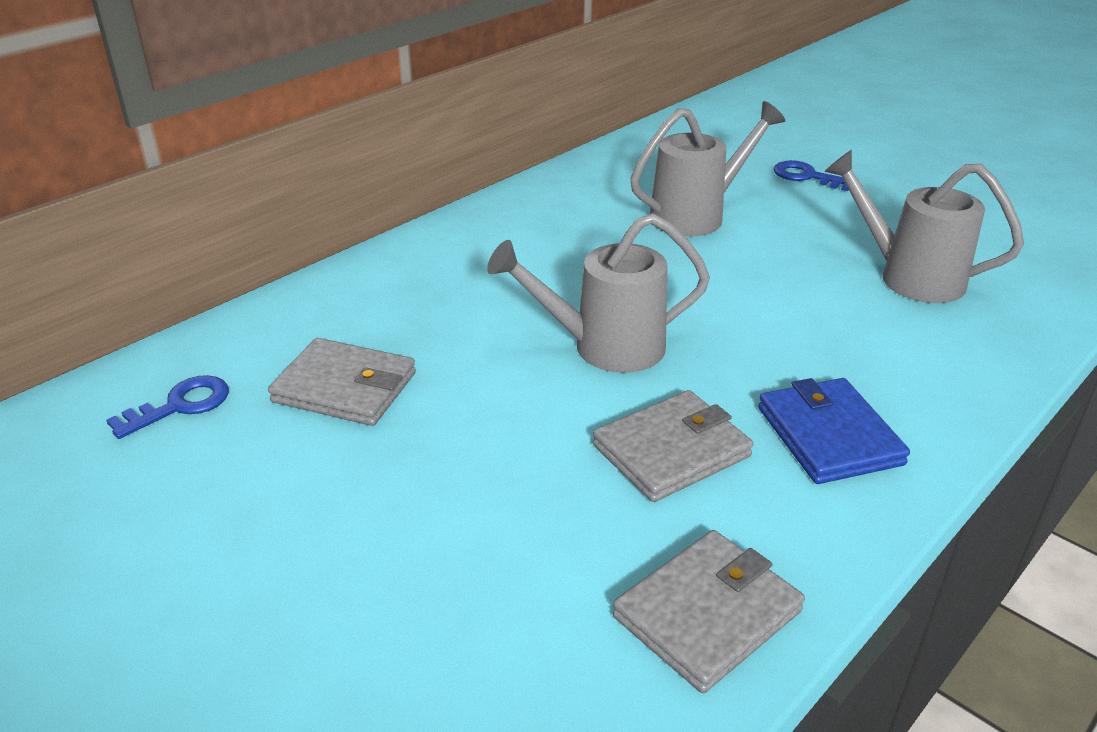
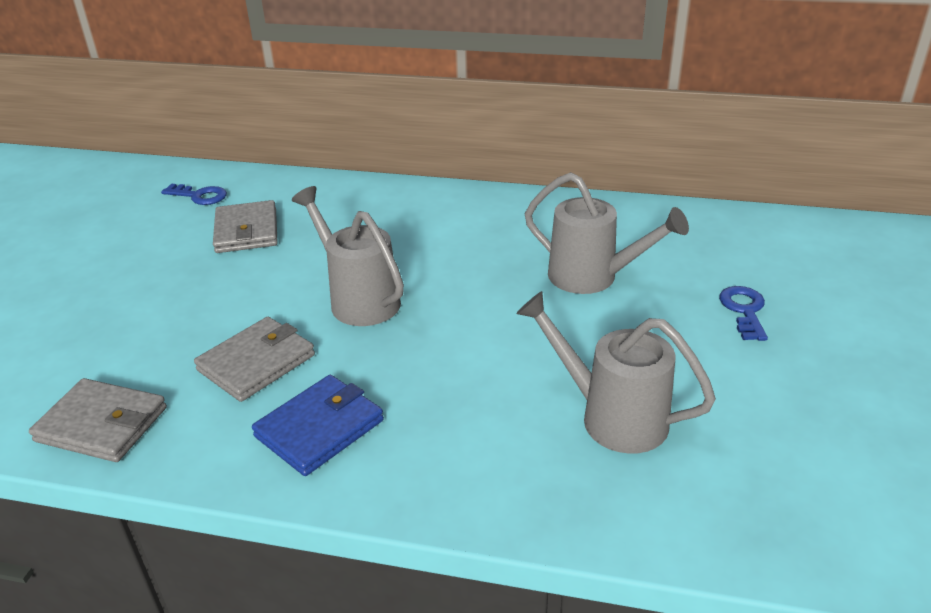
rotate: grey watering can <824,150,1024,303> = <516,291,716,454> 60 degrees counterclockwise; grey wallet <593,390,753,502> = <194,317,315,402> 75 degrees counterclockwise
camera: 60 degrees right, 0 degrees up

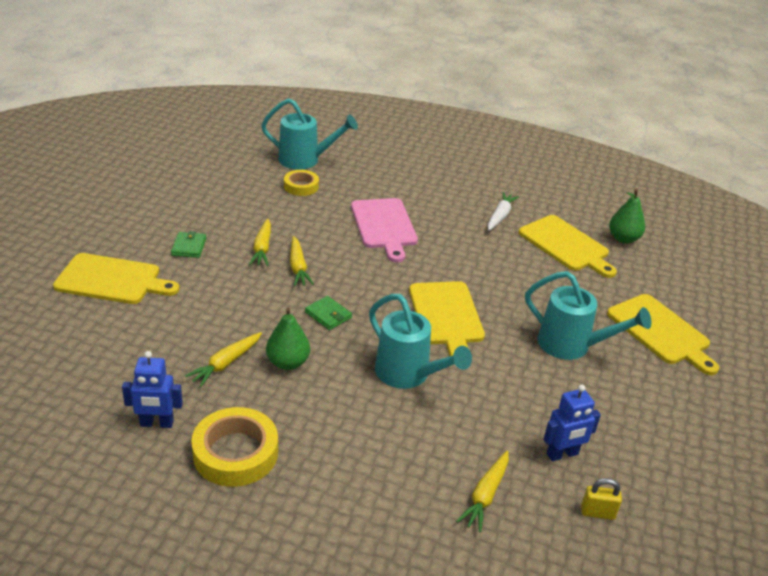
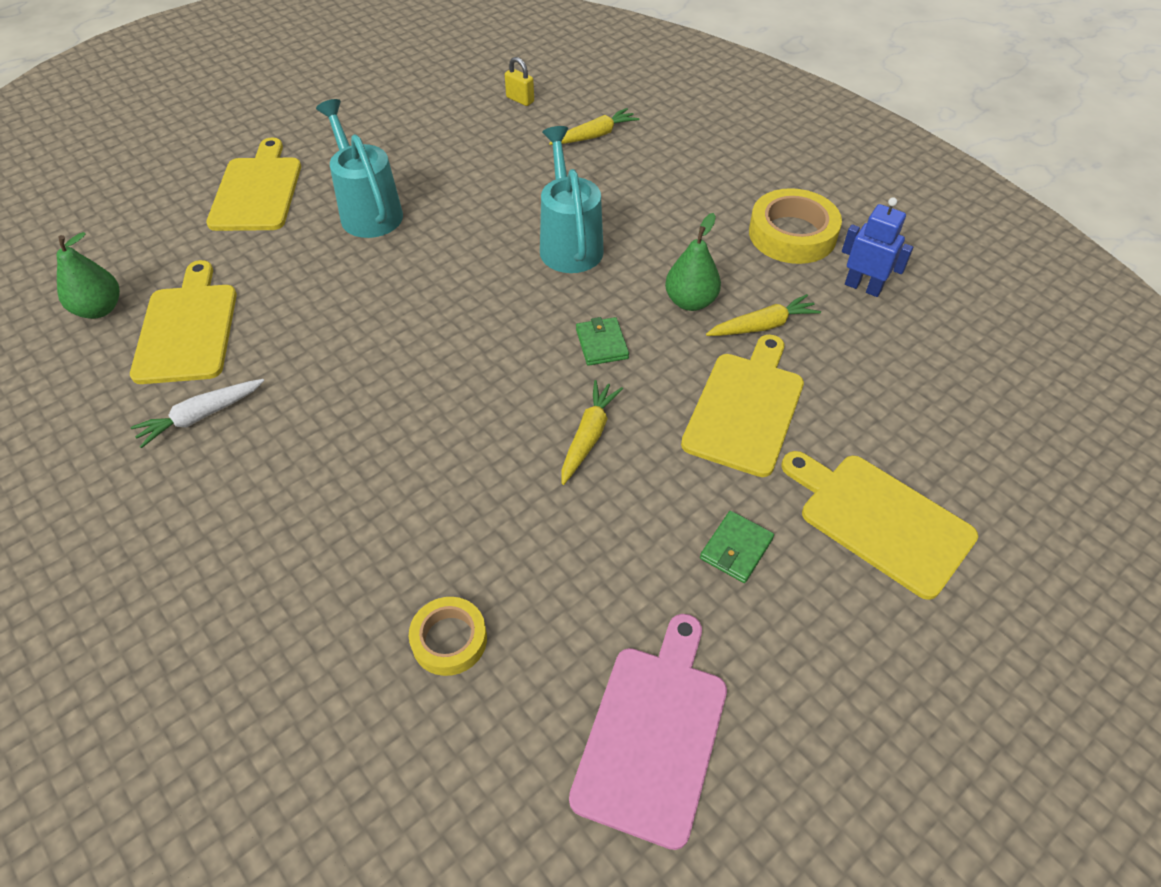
delete: turquoise watering can <261,98,358,170>; yellow carrot <249,218,271,266>; blue robot <543,384,601,461>
move: pink cutting board <351,198,418,263> to <569,614,727,850>; yellow cutting board <409,281,485,356> to <681,334,804,477>
camera: 145 degrees left, 15 degrees up

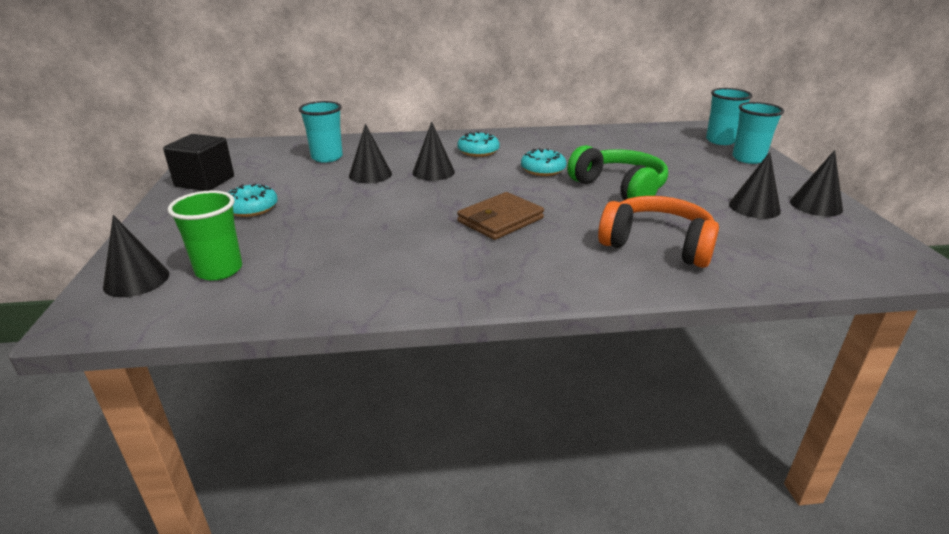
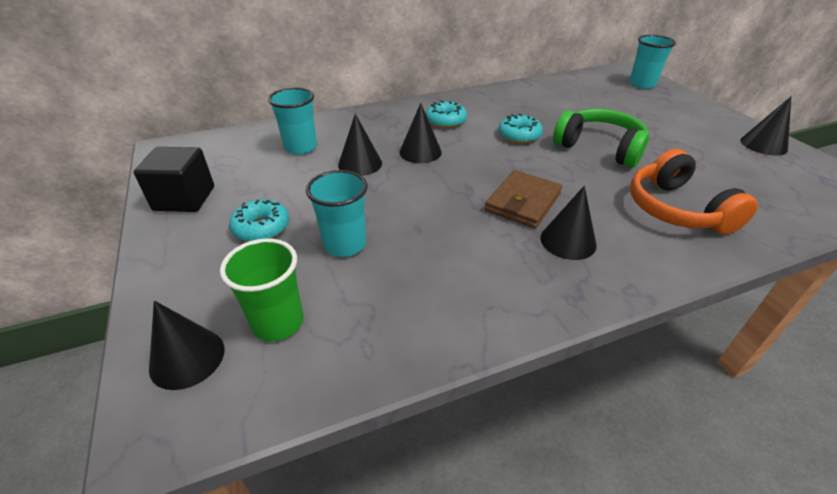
move: turquoise cup <732,102,784,164> to <306,170,368,257>; black cone <729,152,781,219> to <540,186,597,260>
rotate: orange headphones <598,196,719,268> = <630,149,758,235> 120 degrees counterclockwise
camera: 15 degrees left, 10 degrees up

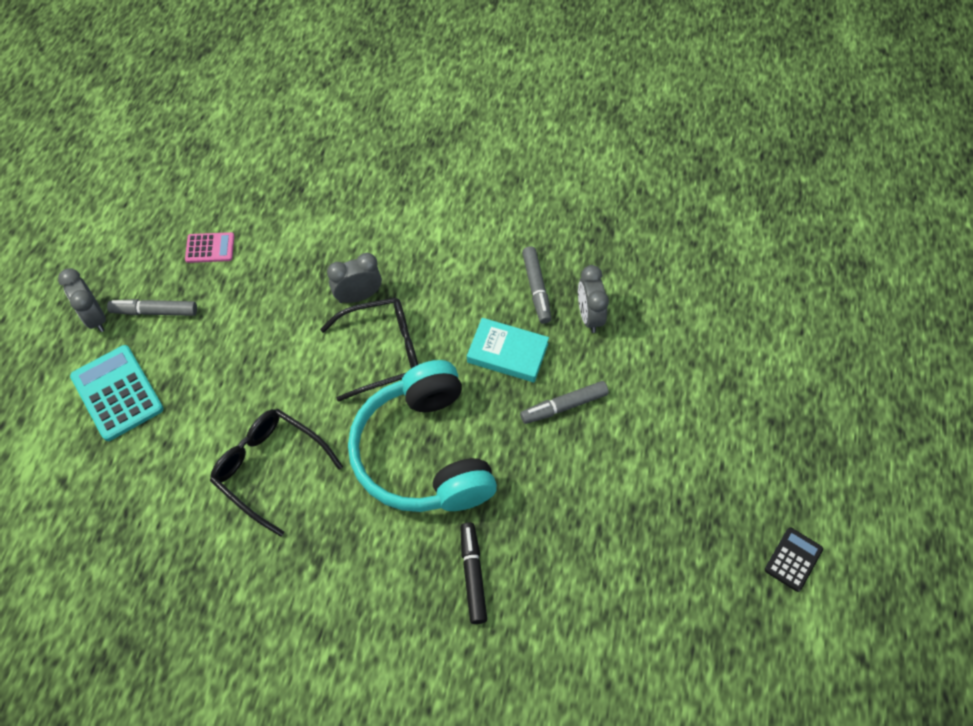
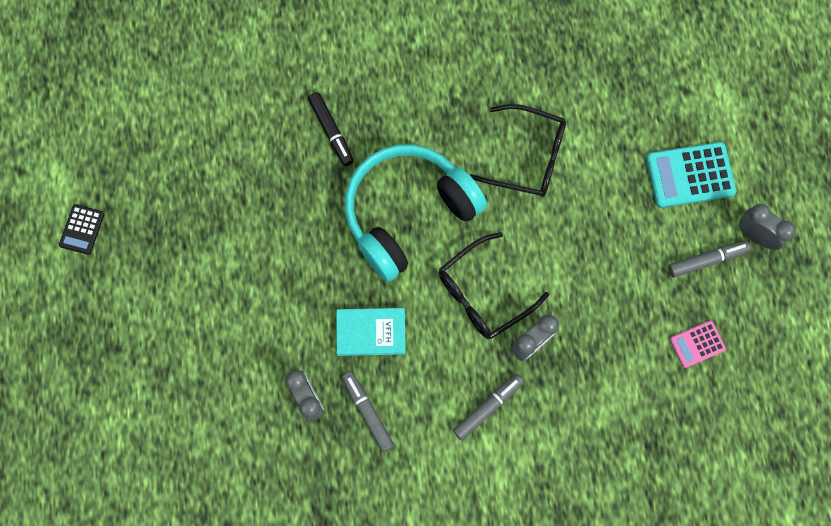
move: grey marker <520,381,609,424> to <453,374,524,440>
rotate: turquoise calculator <70,345,164,441> = <646,142,736,208> 135 degrees clockwise; turquoise headphones <348,360,497,512> = <345,144,487,282> 90 degrees counterclockwise
camera: 160 degrees right, 15 degrees up

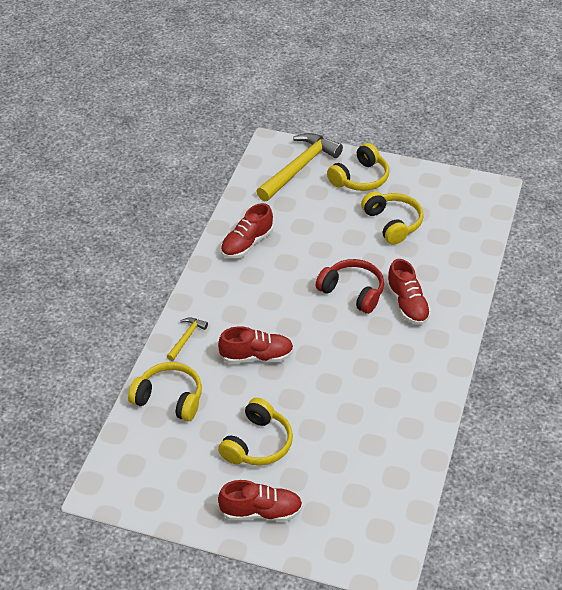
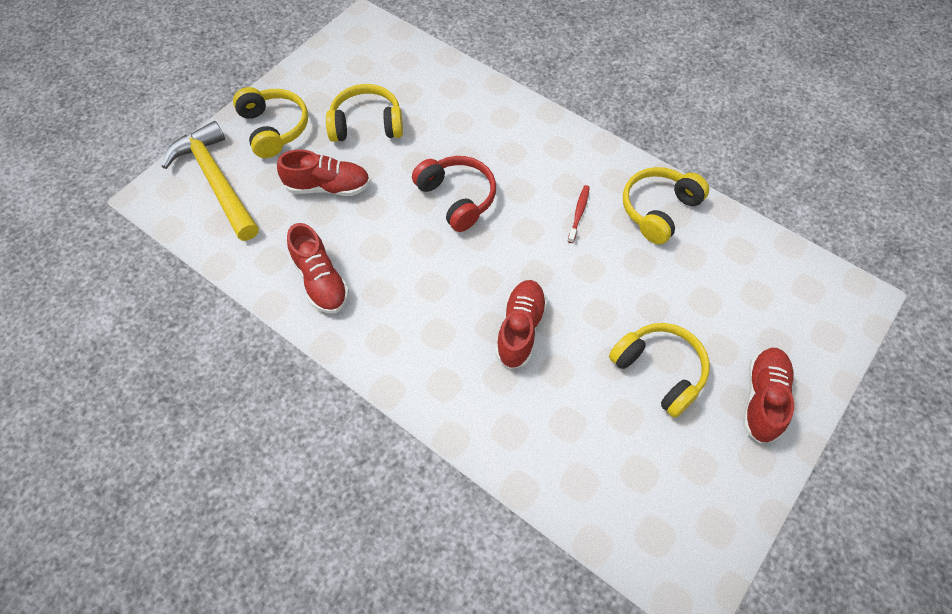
delete: yellow hammer <167,317,208,361>
insert: red toothbrush <568,185,590,243>
move: red shoe <386,259,431,325> to <277,149,370,196>; yellow headphones <128,362,202,421> to <623,167,709,245>
rotate: red headphones <316,259,384,314> = <412,156,496,232> 90 degrees clockwise
camera: 70 degrees left, 15 degrees up

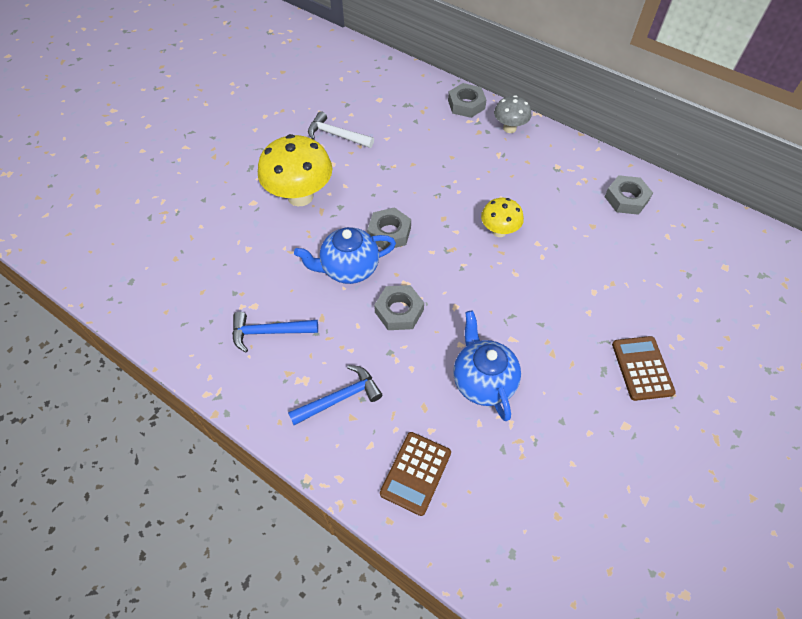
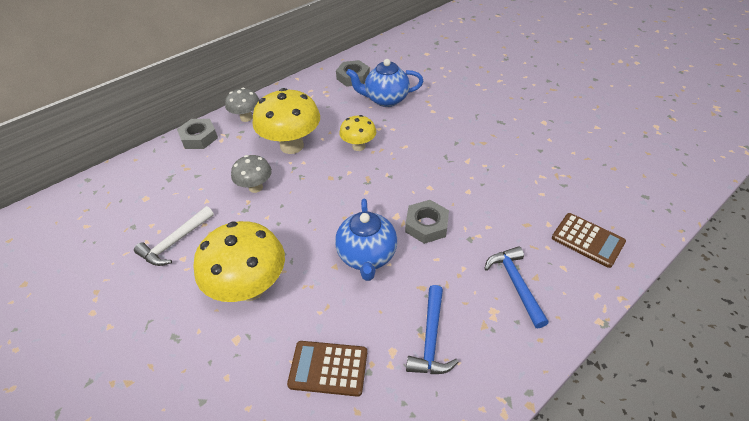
delete: grey nut <367,207,411,250>
insert: yellow mushroom <252,88,320,154>; grey mushroom <231,155,272,193>
move: blue teapot <453,310,521,421> to <346,59,423,107>; brown calculator <612,336,676,401> to <287,341,367,397>
camera: 75 degrees left, 10 degrees down

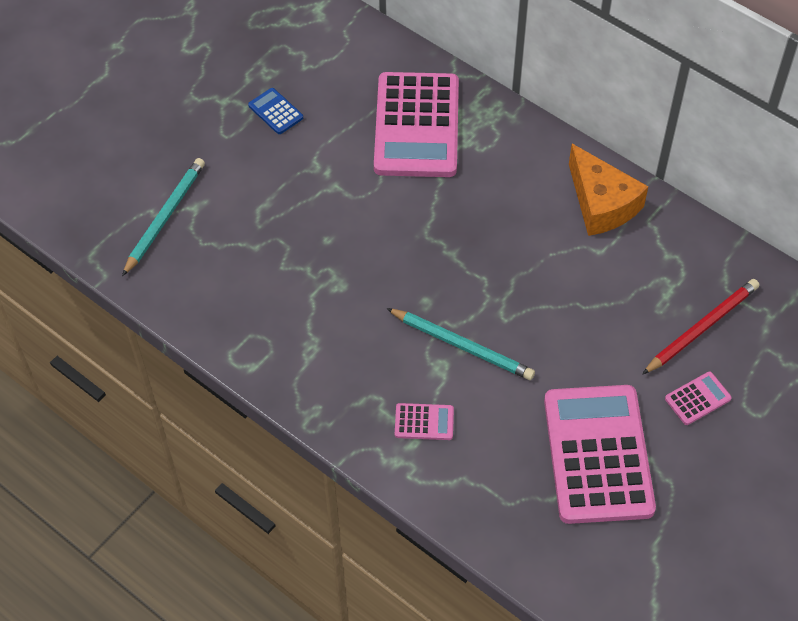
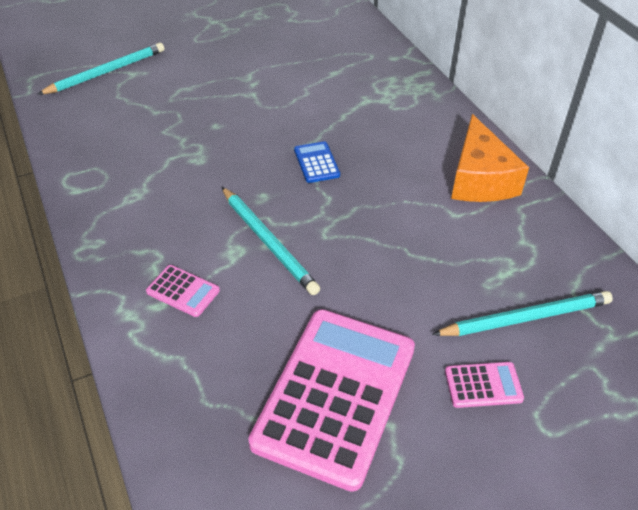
delete: pink calculator <374,72,459,177>
move: blue calculator <248,88,303,134> to <294,141,340,183>
recolor: red pencil <642,279,759,375> to turquoise pencil <432,291,613,336>
camera: 25 degrees right, 10 degrees down

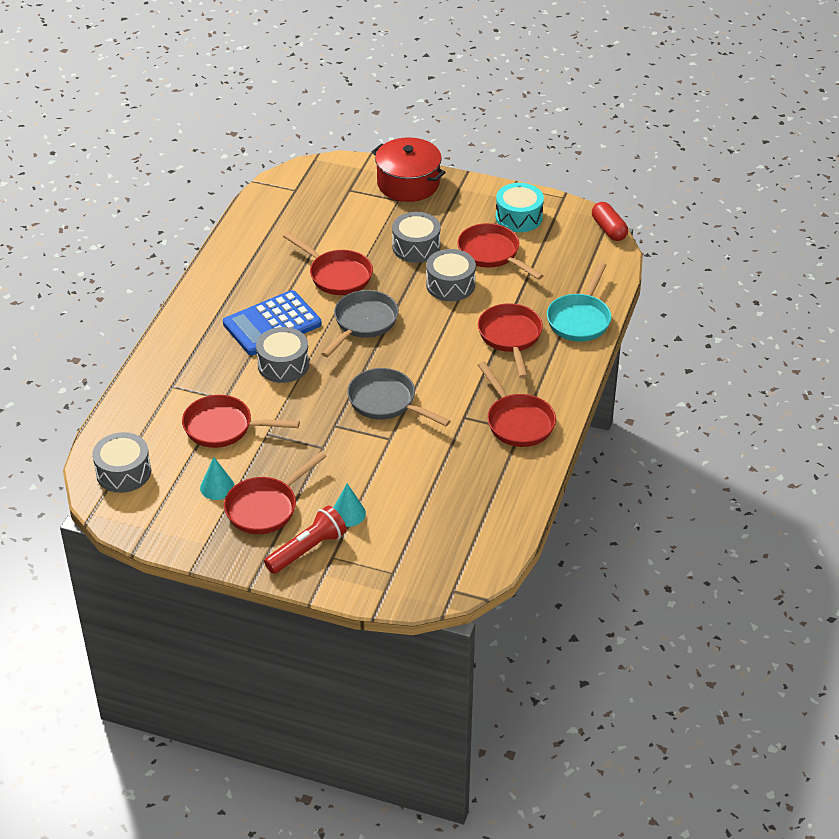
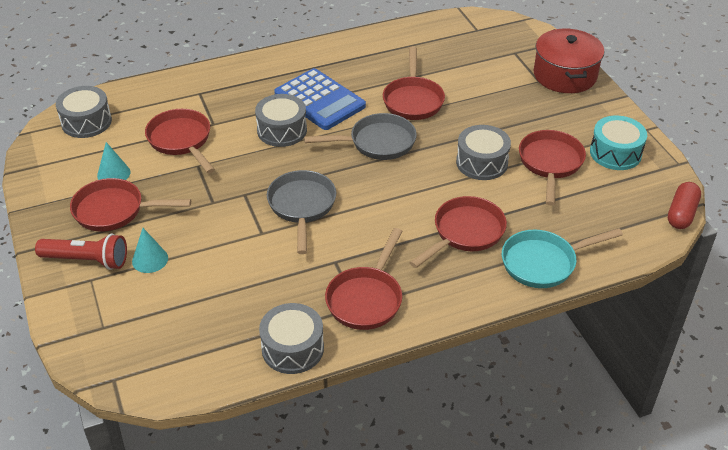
move: grey drum <392,212,440,263> to <259,303,324,374>
rotate: blue calculator <223,290,321,355> = <274,68,366,130> 150 degrees counterclockwise
camera: 50 degrees right, 0 degrees up

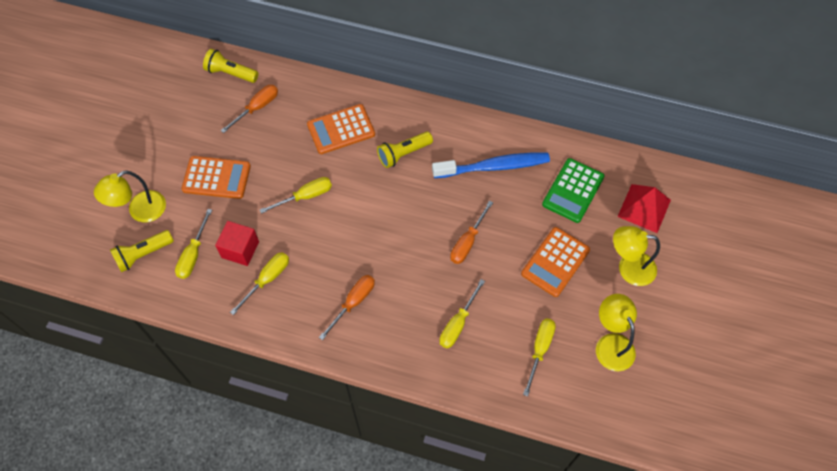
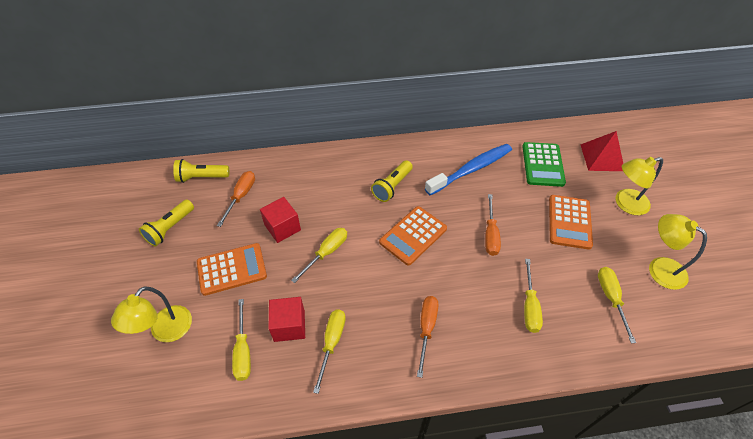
insert: red cube <260,197,301,243>
move: orange calculator <307,104,375,154> to <379,206,447,266>; yellow flashlight <110,230,174,272> to <139,199,194,247>
camera: 25 degrees left, 10 degrees down

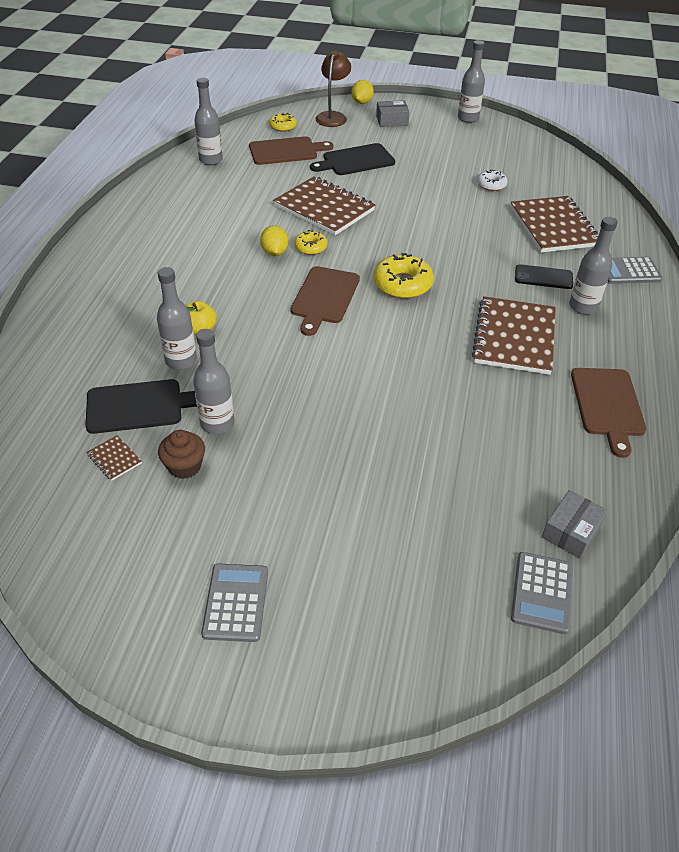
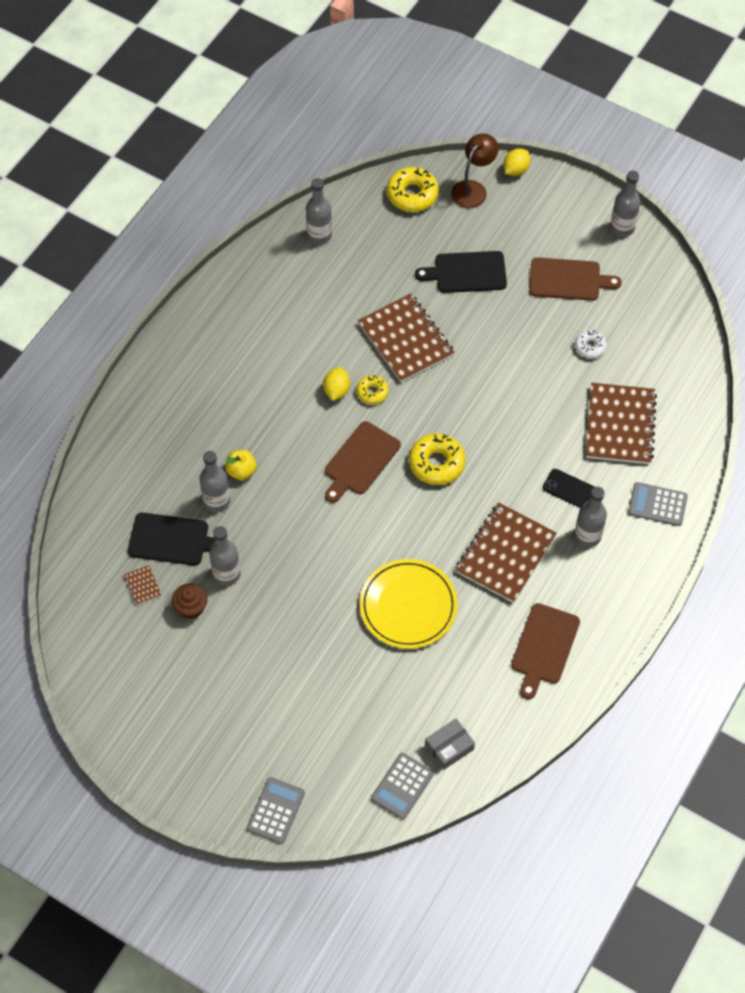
delete: grey box <376,100,410,127>
insert: yellow plate <359,559,458,649>
move: brown cutting board <249,136,333,165> to <530,257,622,301>; grey calculator <201,564,268,642> to <247,777,305,844>
resize: yellow donut <269,113,297,132> = <387,167,439,212> x1.71
camera: 20 degrees right, 15 degrees up

